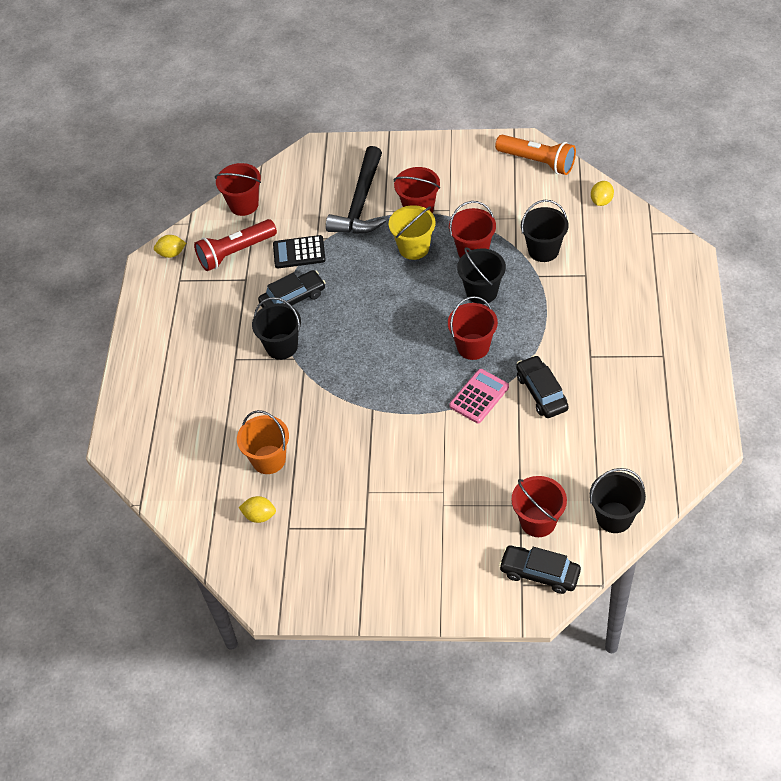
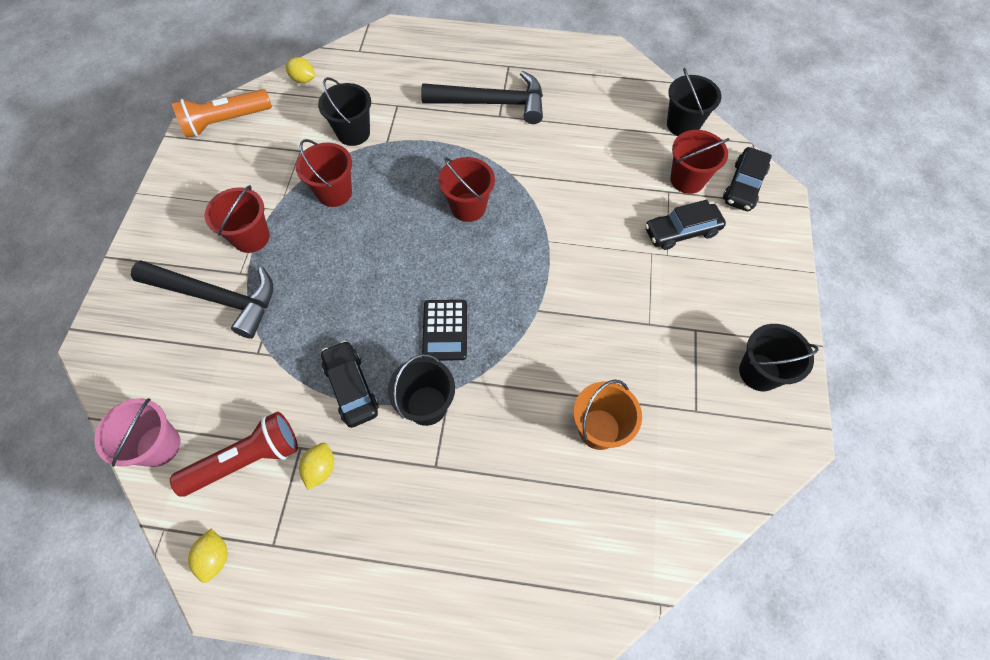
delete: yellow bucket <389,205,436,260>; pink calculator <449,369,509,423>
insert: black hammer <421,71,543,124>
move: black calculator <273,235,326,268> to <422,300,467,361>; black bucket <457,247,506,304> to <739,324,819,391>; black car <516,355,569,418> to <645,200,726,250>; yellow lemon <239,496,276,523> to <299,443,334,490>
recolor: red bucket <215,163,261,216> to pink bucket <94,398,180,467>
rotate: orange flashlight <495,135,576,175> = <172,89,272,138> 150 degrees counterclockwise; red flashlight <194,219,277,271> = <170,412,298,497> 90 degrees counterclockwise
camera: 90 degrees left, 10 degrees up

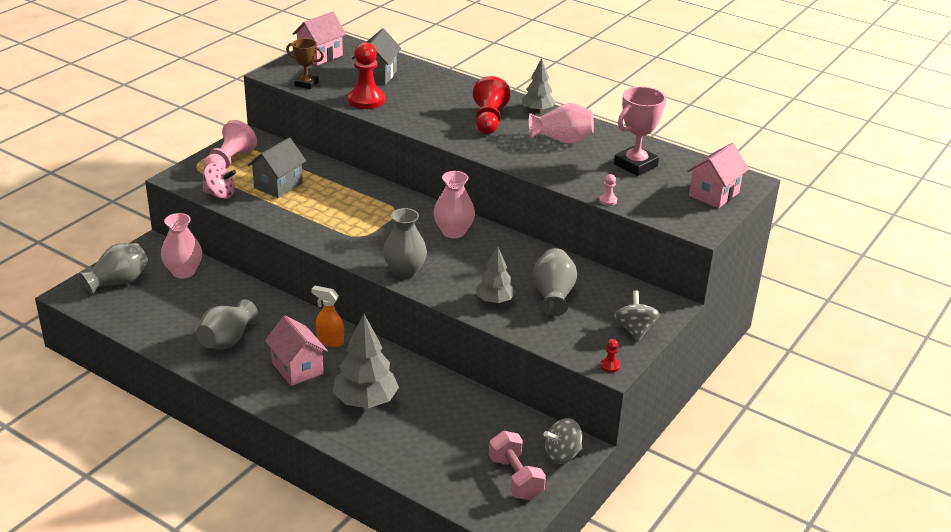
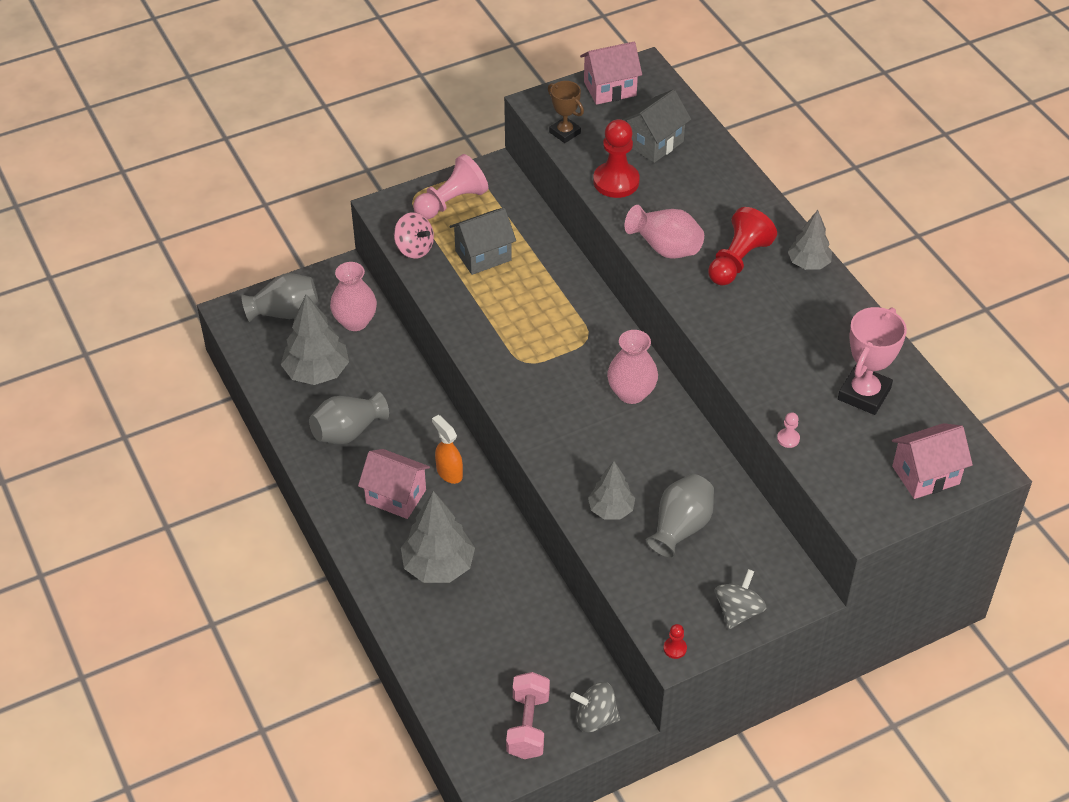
delete: grey vase <383,208,427,279>
insert: grey tree <281,294,349,385>
move: pink vase <529,103,594,144> to <625,205,704,259>
rotate: pink trophy <614,87,666,176> = <838,307,907,415> 45 degrees counterclockwise; pink house <265,315,328,386> = <358,449,430,519> 60 degrees counterclockwise
camera: 30 degrees right, 15 degrees up

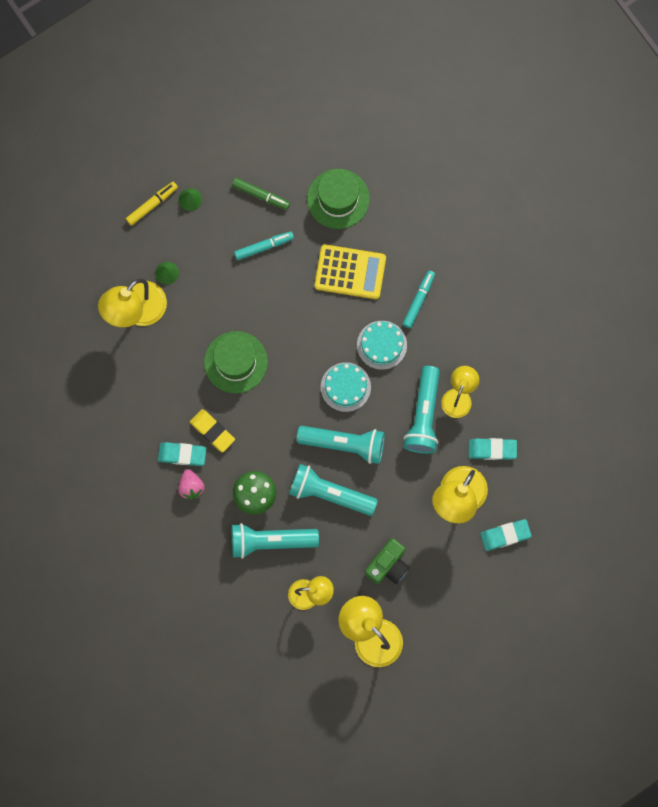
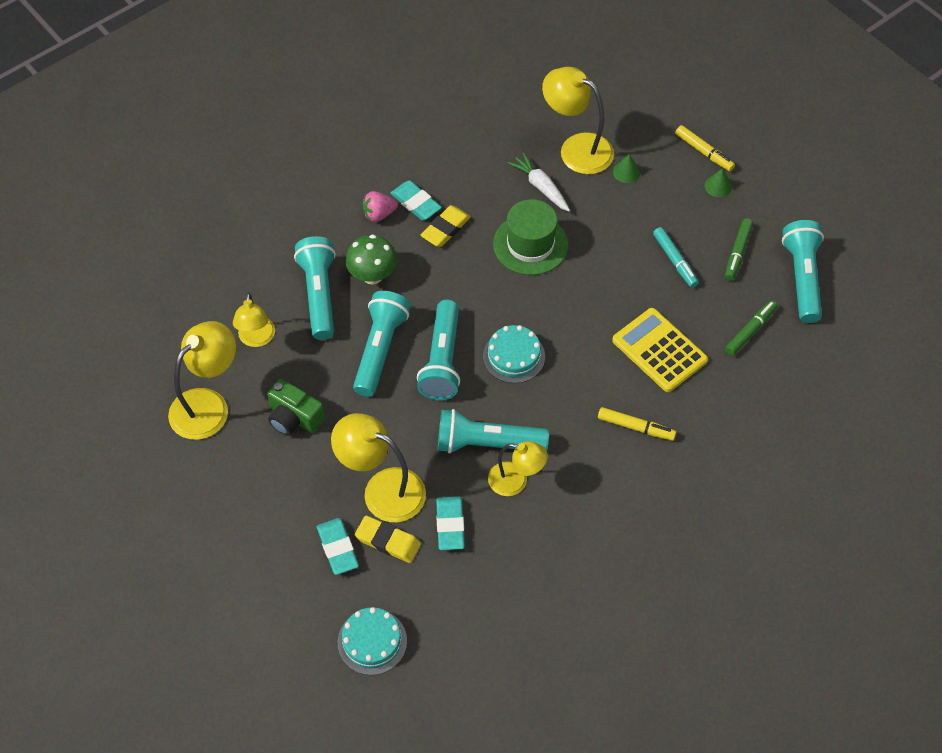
insert: white carrot <508,152,570,212>; turquoise flashlight <782,220,824,323>; yellow eraser <355,516,421,563>
move: turquoise cake <357,321,407,370> to <338,607,407,675>
replace: green hat <307,169,370,229> to green marker <725,300,778,356>
recolor: turquoise marker <403,271,435,328> to yellow marker <598,407,676,441>
rotate: yellow calculator <315,244,386,299> = <612,308,708,392> 135 degrees clockwise; turquoise eraser <158,442,207,466> = <390,180,442,220> 45 degrees counterclockwise
camera: 85 degrees right, 20 degrees down

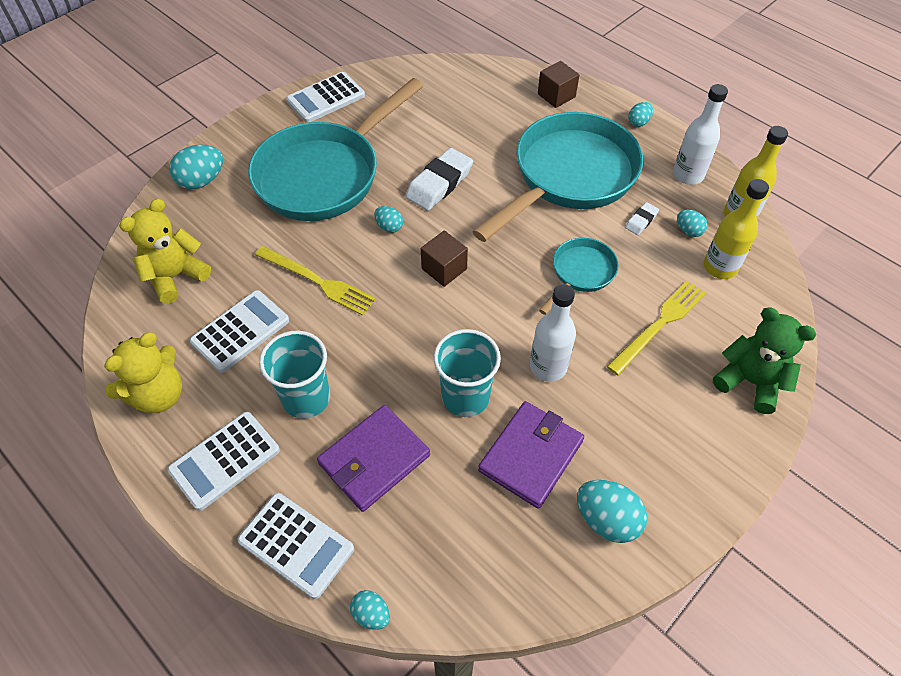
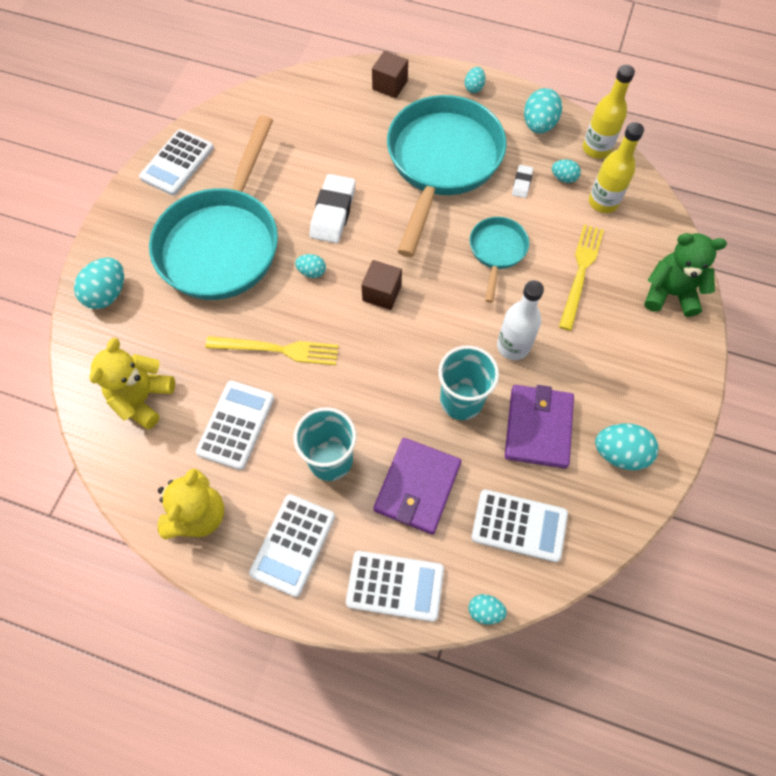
insert: white calculator <471,489,568,562>
replace: white bottle <673,84,728,185> to turquoise egg <524,88,562,134>
camera: 25 degrees left, 10 degrees up

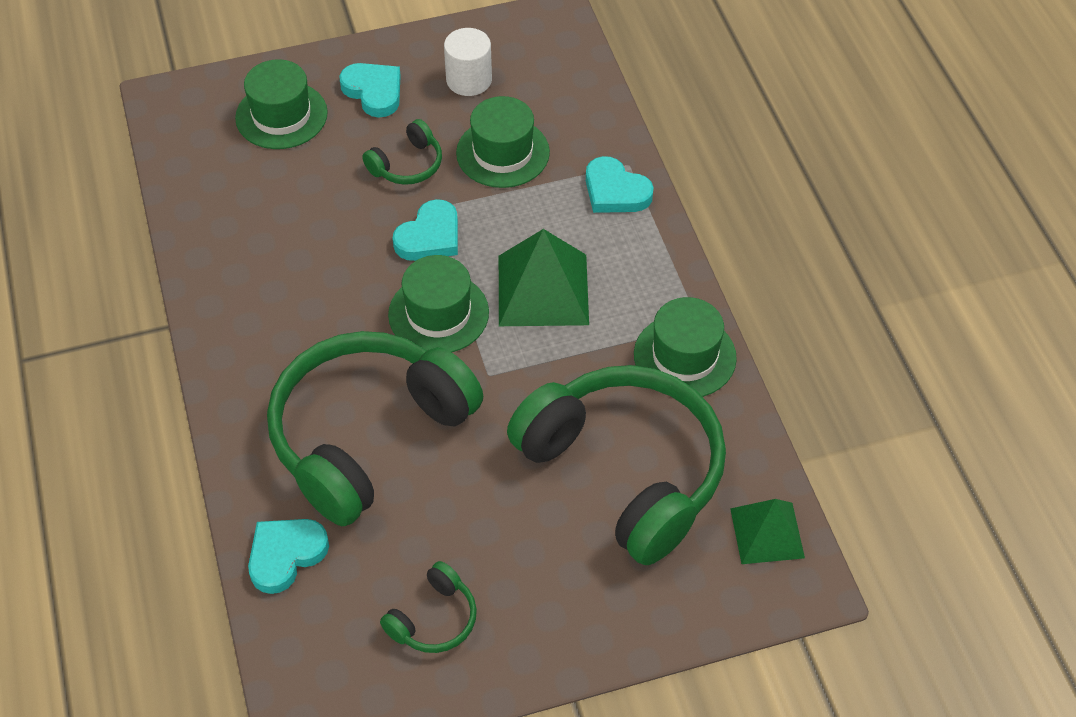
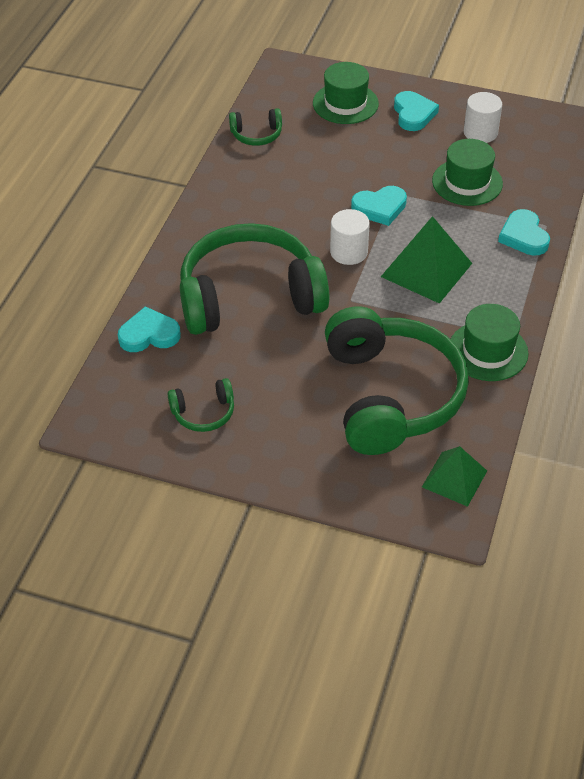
move: green headphones <362,119,442,185> to <229,108,282,146>
replace: green hat <388,255,489,352> to white cylinder <330,209,370,265>
camera: 35 degrees right, 5 degrees down

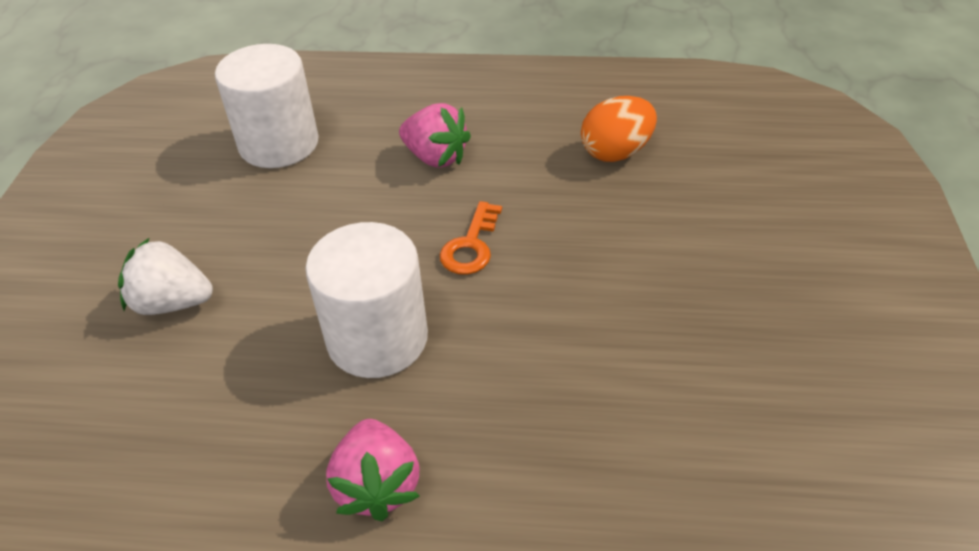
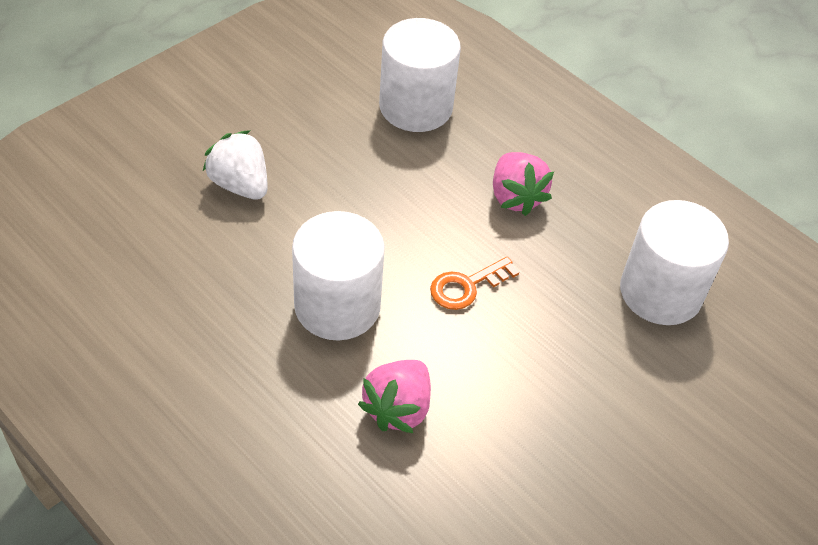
move: pink strawberry <326,419,420,521> to <358,360,431,433>
replace: orange egg <581,96,657,162> to white cylinder <620,200,729,325>
camera: 35 degrees right, 5 degrees up

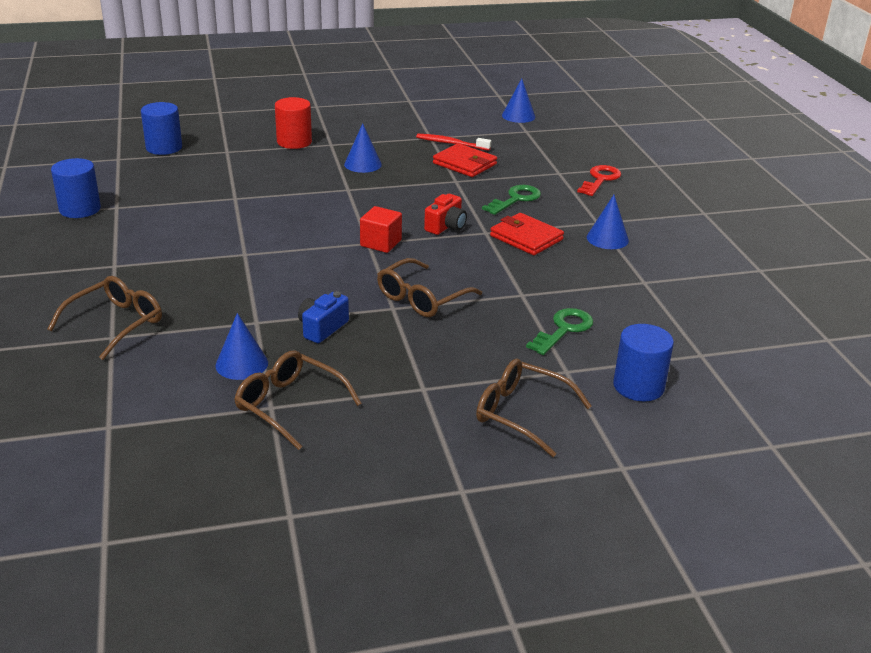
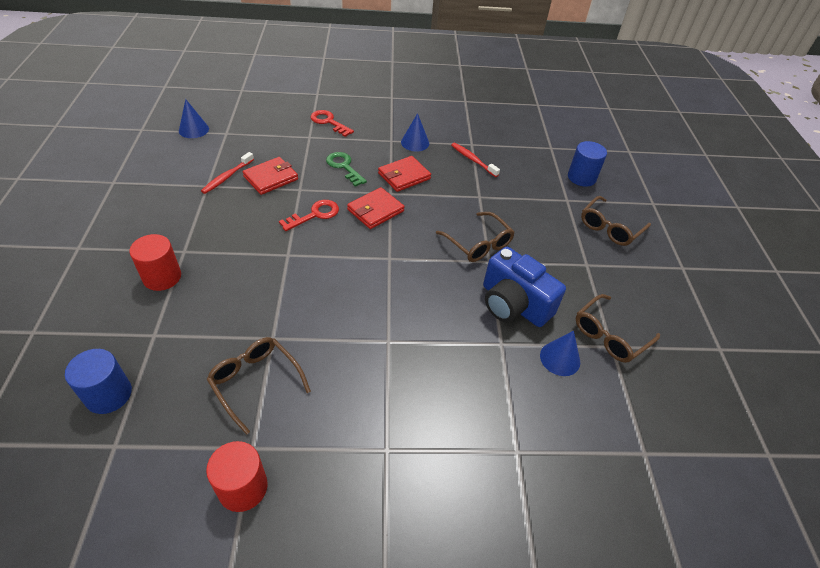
delete: blue cone <344,123,382,173>; red cube <360,206,402,253>; green key <526,308,594,355>
insert: red toothbrush <451,143,500,177>; red key <279,200,339,231>
move: brown glasses <47,276,162,360> to <207,337,311,435>
replace: red camera <424,194,467,235> to red wallet <347,187,405,229>
recolor: blue cylinder <51,158,101,218> to red cylinder <206,441,268,512>
resize: blue camera <298,291,349,343> = <483,247,566,327> x1.89
camera: 80 degrees left, 15 degrees up

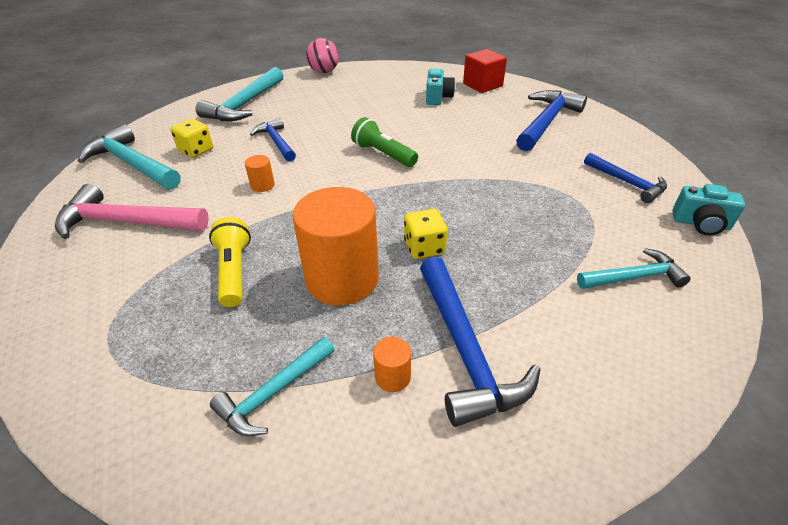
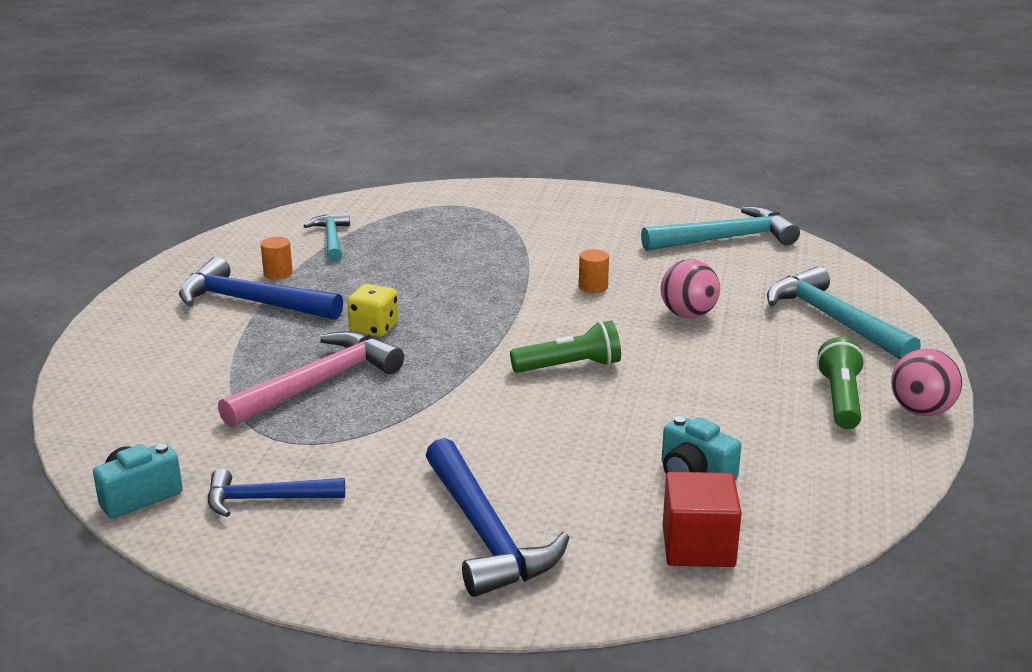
delete: yellow dice <170,118,213,158>; orange cylinder <292,187,379,305>; yellow flashlight <209,217,251,307>; turquoise hammer <577,248,691,289>
insert: green flashlight <817,337,865,429>
move: pink hammer <55,184,209,239> to <218,331,404,427>
replace: blue hammer <250,118,296,162> to pink ball <661,259,720,318>
camera: 125 degrees right, 15 degrees down

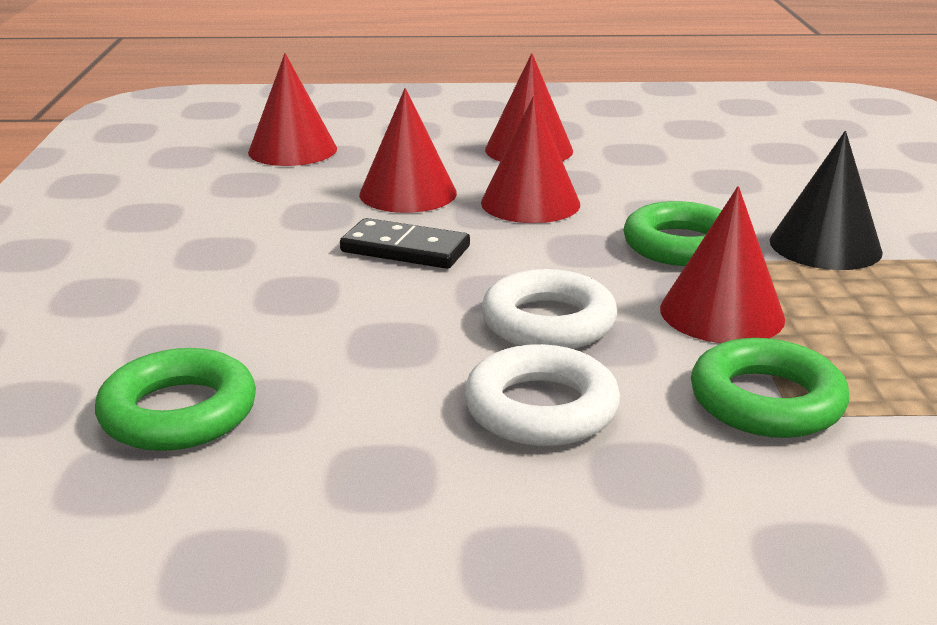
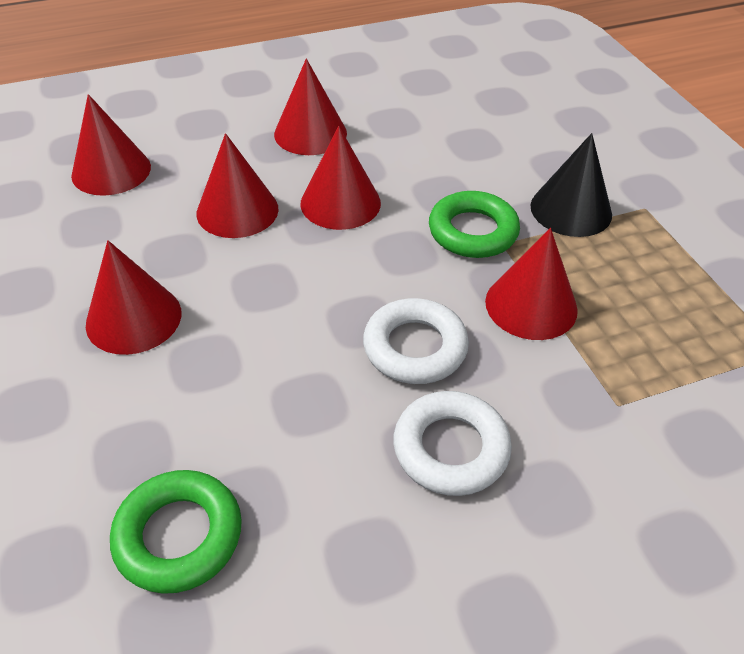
delete: black domino <340,218,470,269>; green ring <691,338,849,438>
insert: red cone <86,240,181,355>
camera: 20 degrees left, 20 degrees up

